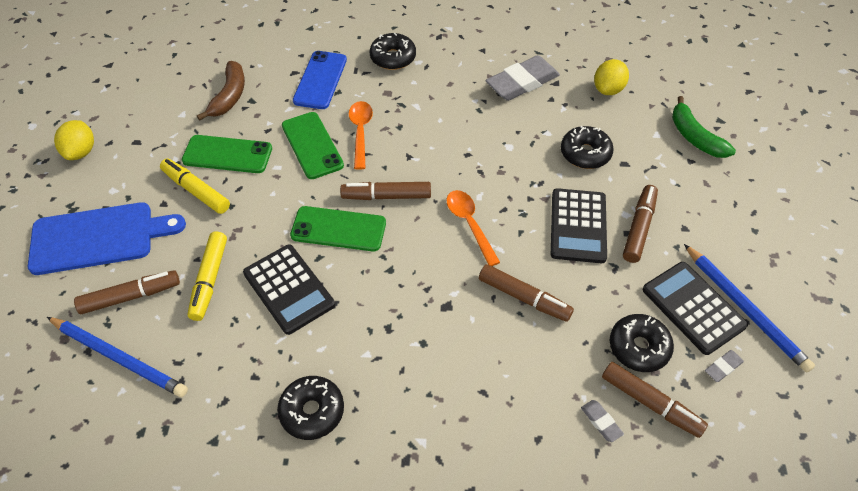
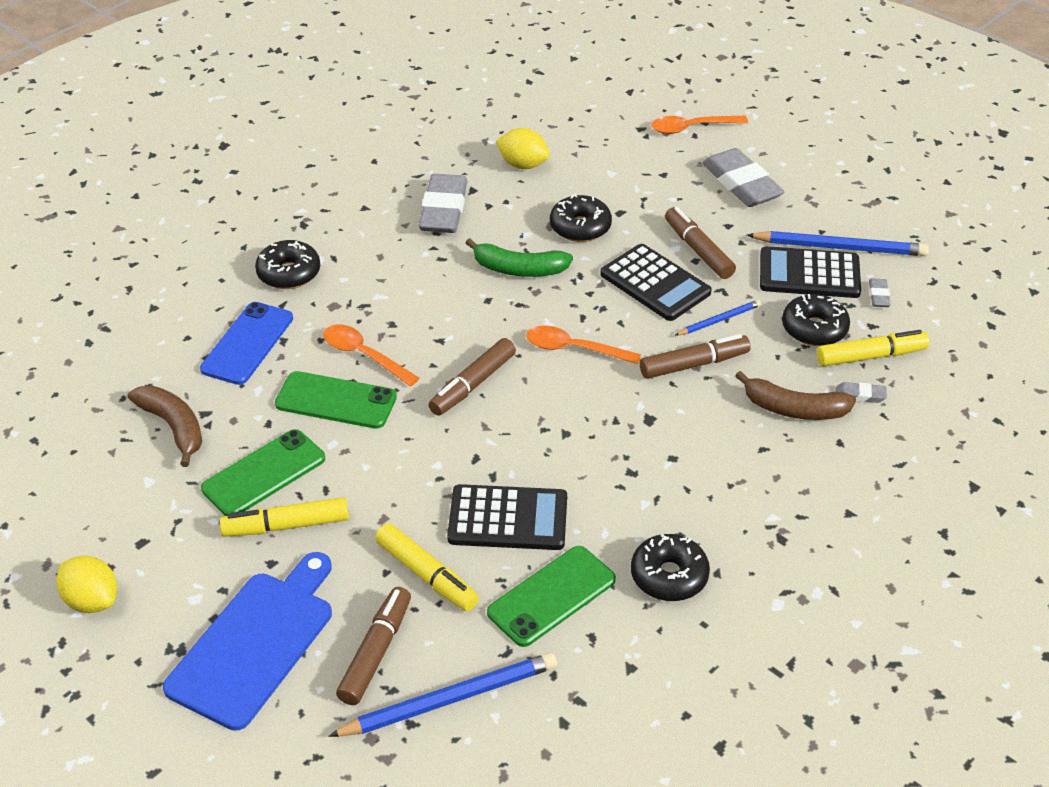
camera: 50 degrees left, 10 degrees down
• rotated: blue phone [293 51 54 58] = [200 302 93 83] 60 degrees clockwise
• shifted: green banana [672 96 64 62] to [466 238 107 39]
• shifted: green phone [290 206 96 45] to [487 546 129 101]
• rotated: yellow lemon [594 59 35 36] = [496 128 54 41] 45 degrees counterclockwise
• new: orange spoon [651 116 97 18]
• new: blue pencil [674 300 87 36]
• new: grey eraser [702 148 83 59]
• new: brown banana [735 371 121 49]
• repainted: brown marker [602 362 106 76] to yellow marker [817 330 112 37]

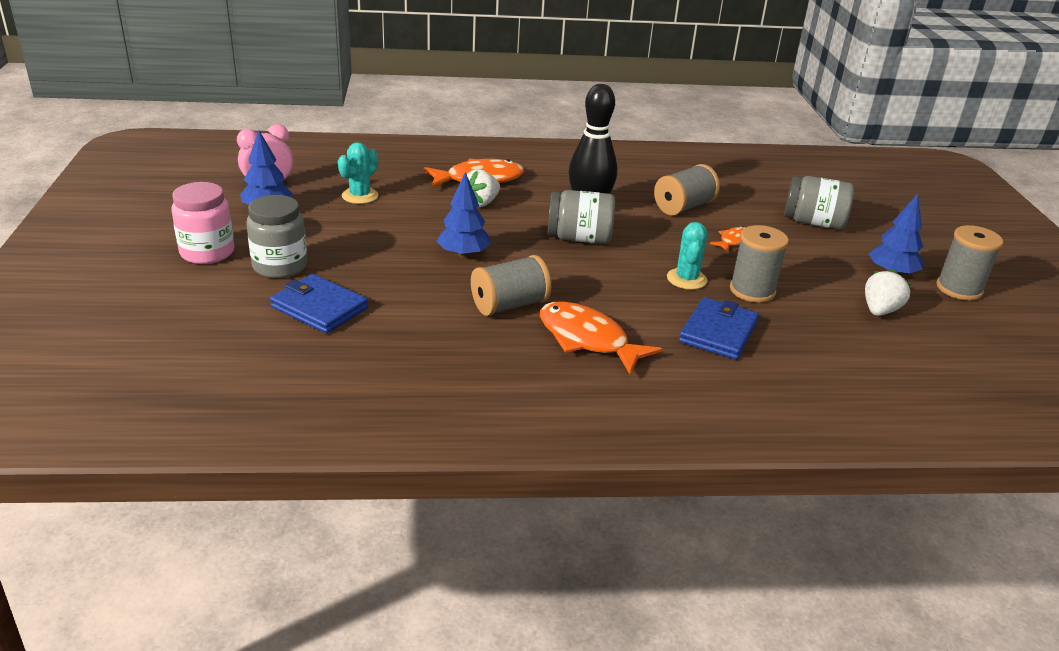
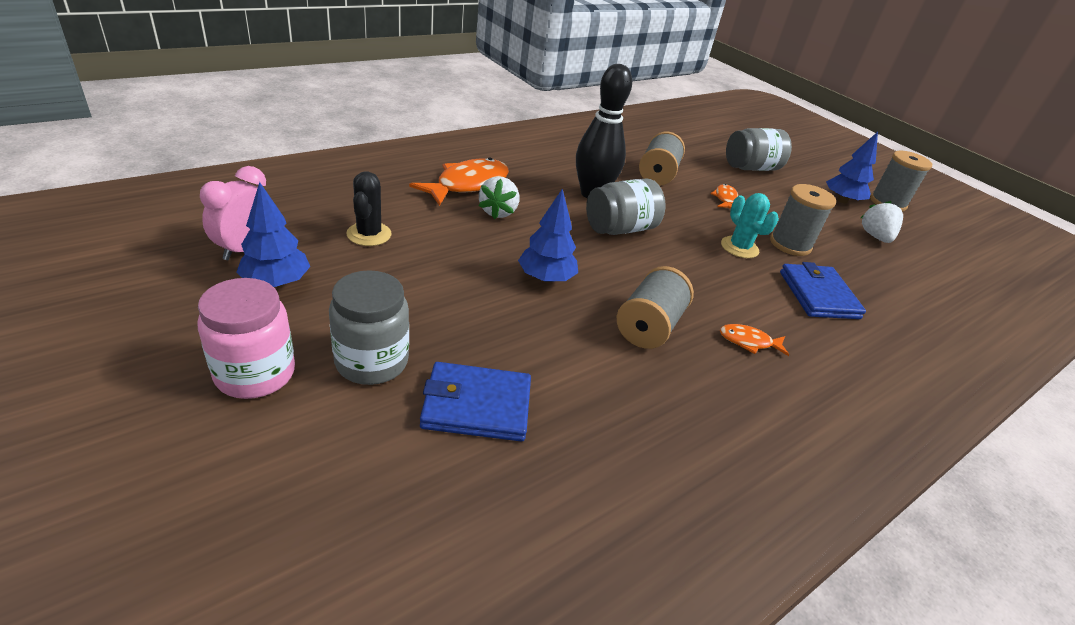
camera: 35 degrees left, 5 degrees up
• repainted: turquoise cactus [338 142 40 62] to black cactus [346 171 46 75]
• scaled: orange fish [540 301 122 73] = [720 324 69 32] x0.50

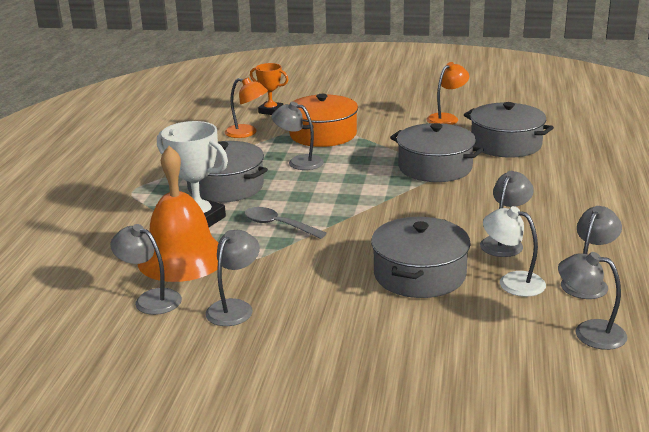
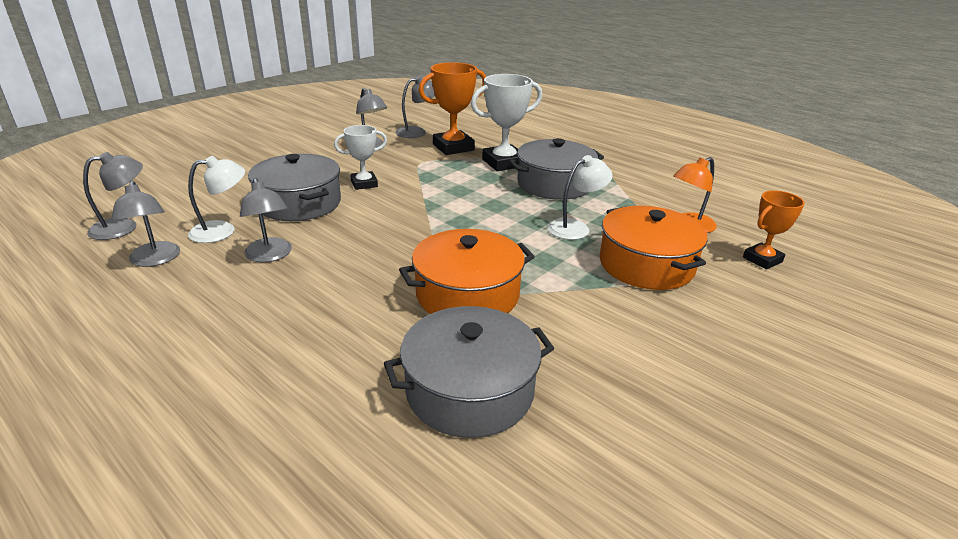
camera: 120 degrees right, 5 degrees up
• new: white trophy [334 125 53 65]
• repainted: grey pot [390 123 94 59] to orange pot [399 229 136 85]
• swapped: orange bell [138 146 80 136] to orange trophy [418 62 69 93]
• repainted: grey lamp [272 101 52 69] to white lamp [548 155 64 85]
• gone: grey spoon [244 207 83 32]
• gone: orange lamp [426 62 43 63]

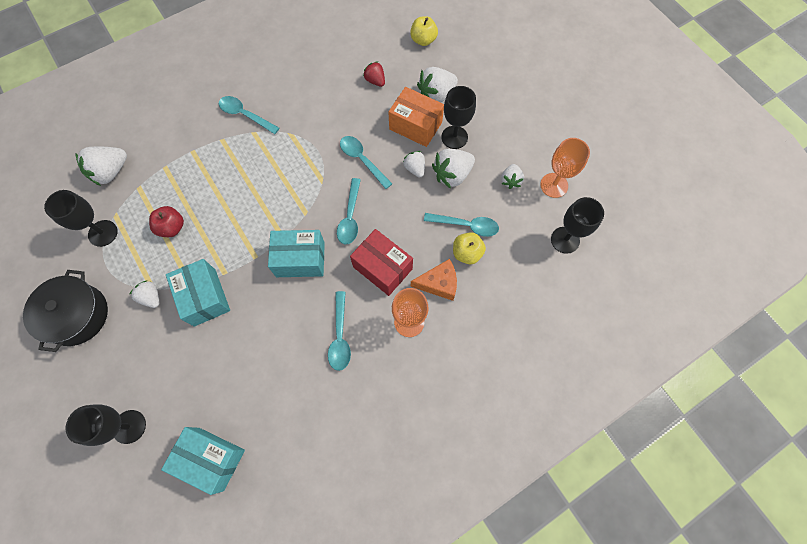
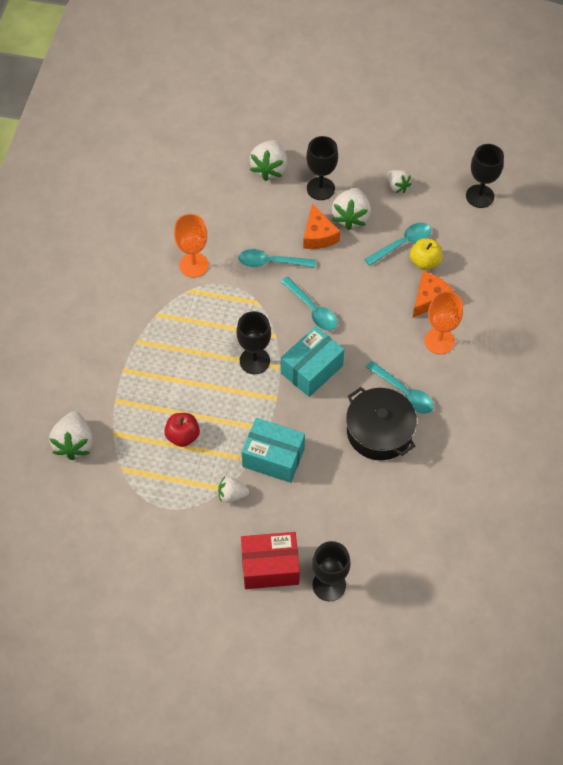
camera: 45 degrees left, 10 degrees down
• shifted: orange goblet [540 138 50 60] to [174 214 35 64]
• shifted: black goblet [44 190 74 57] to [237 311 34 63]
• shifted: red box [350 229 63 67] to [241 532 59 57]
• swapped: white strawberry [403 151 22 27] to orange cheese [303 203 37 46]
• shifted: black pot [23 270 85 82] to [346 387 71 73]
• gone: turquoise box [161 427 84 68]
• gone: turquoise spoon [219 96 60 38]
• gone: red strawberry [363 61 22 26]
• gone: orange box [388 87 56 60]
• gone: yellow apple [410 16 28 30]

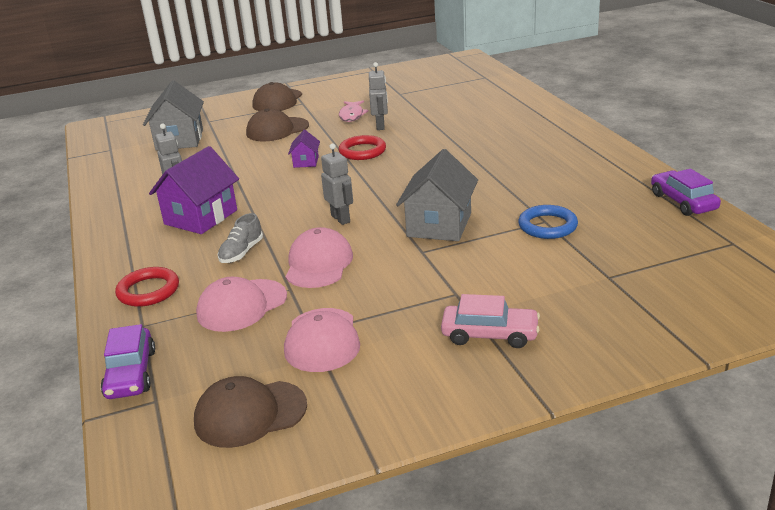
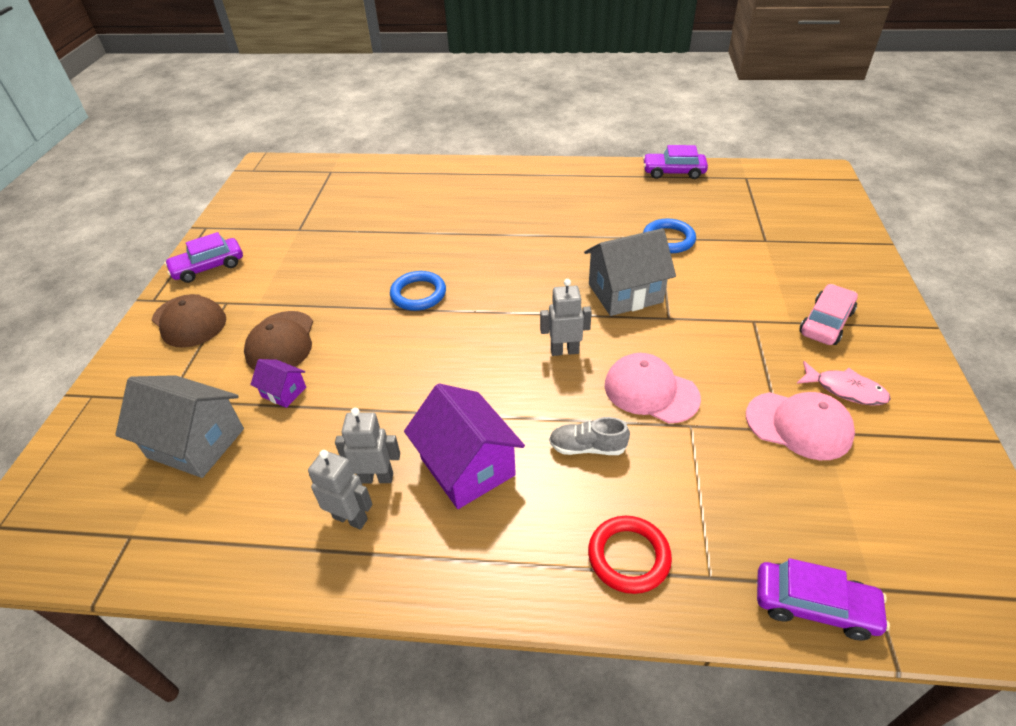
camera: 65 degrees left, 15 degrees up
• new: purple car [164 232 79 51]
• shifted: purple house [288 130 32 38] to [250 359 56 49]
• shifted: grey robot [369 62 19 68] to [308 450 65 80]
• repainted: red ring [339 135 47 25] to blue ring [390 271 56 40]
• rotated: grey shoe [217 213 46 50] = [549 417 81 38] 135 degrees clockwise
• rotated: grey house [396 149 82 92] = [584 228 92 88] 60 degrees counterclockwise
• shifted: pink fish [339 100 30 22] to [797 361 94 45]
• gone: brown cap [194 376 113 72]
• gone: pink cap [196 277 91 55]

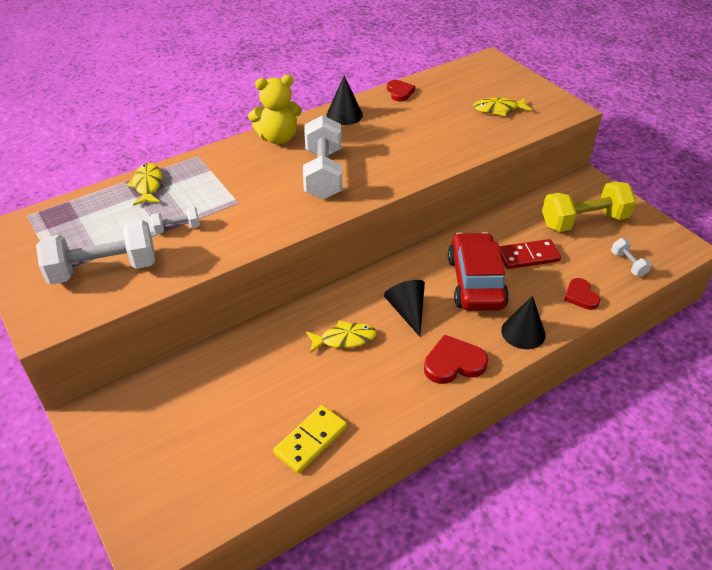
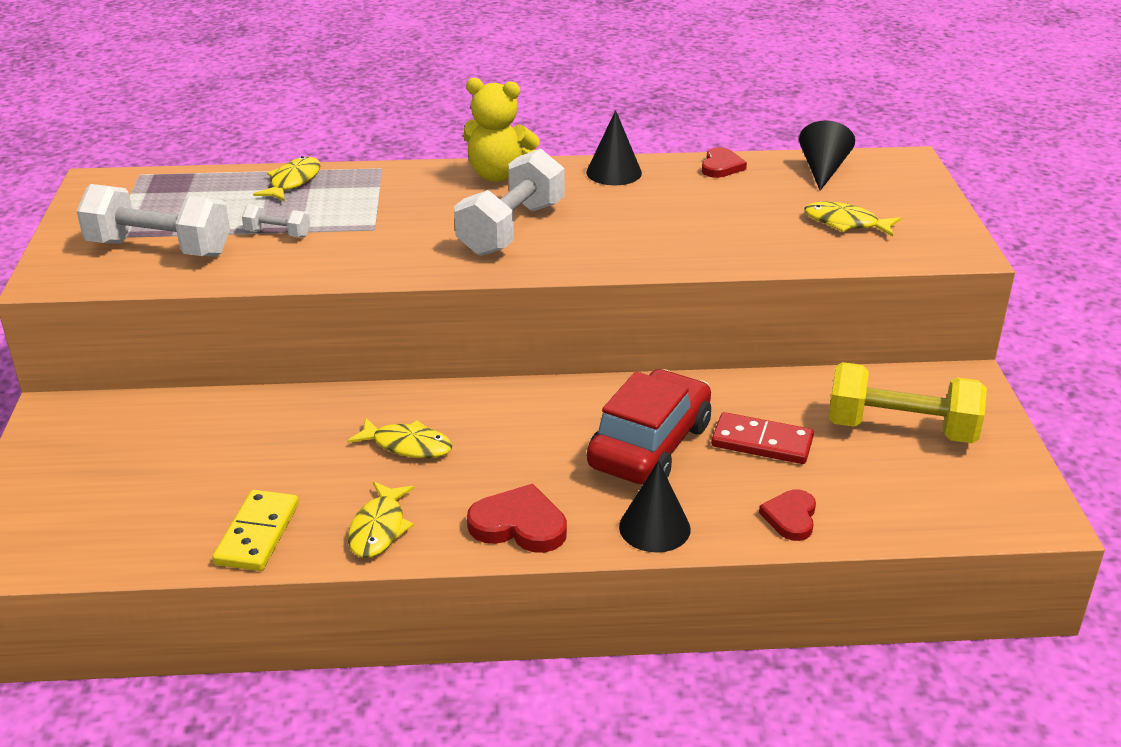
camera: 30 degrees right, 10 degrees down
• rotated: yellow domino [273 405 74 68] = [213 490 86 81] 60 degrees counterclockwise
• new: yellow fish [348 481 66 77]
• shifted: black cone [384 280 41 57] to [799 120 56 71]
• gone: white dumbbell [611 238 41 39]

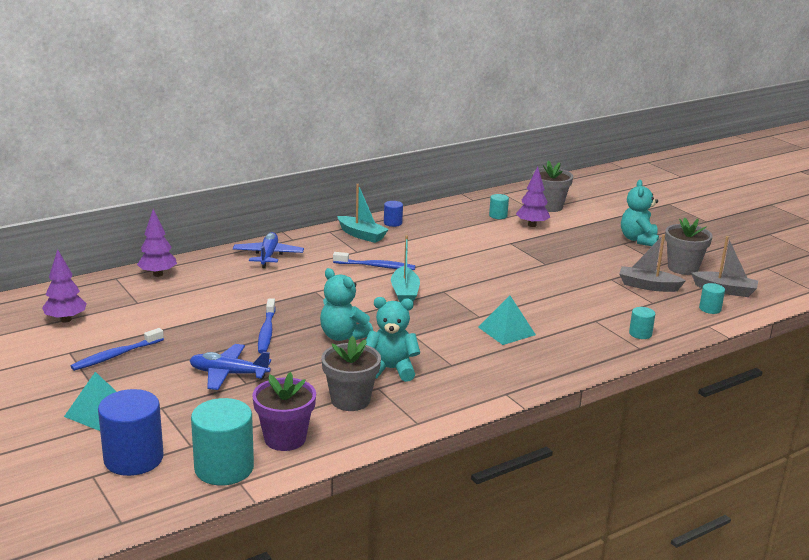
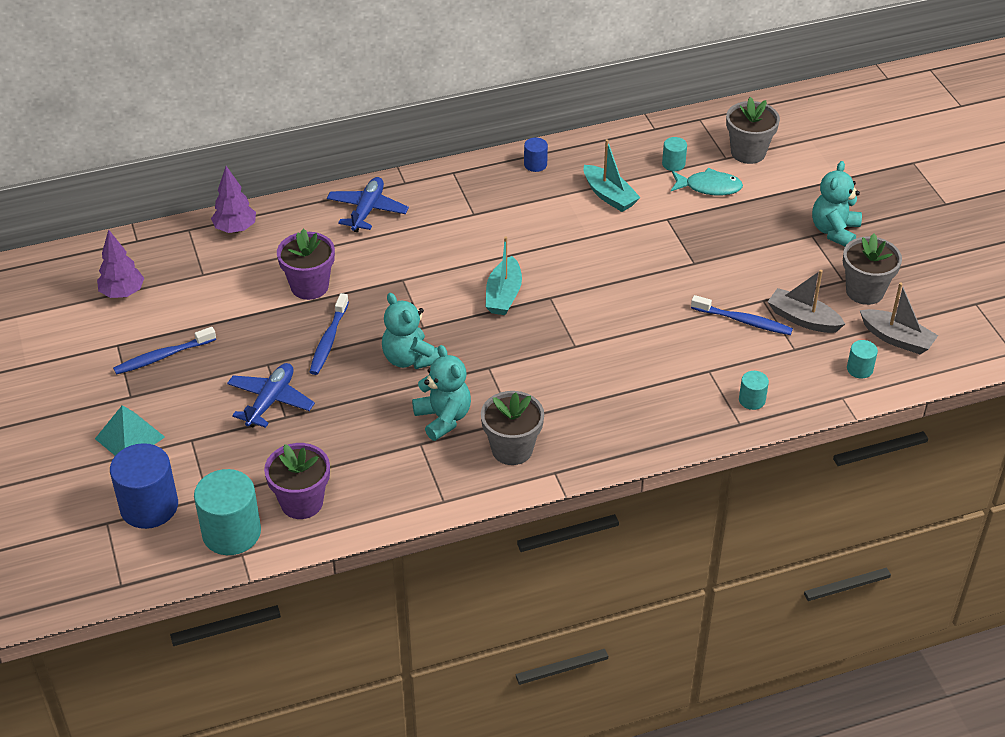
camera: 15 degrees right, 20 degrees up
• rotated: blue plane [189 344 82 46] = [227 363 88 65] 90 degrees clockwise
• new: purple flower pot [277 229 58 71]
• rotated: turquoise teddy bear [366 297 54 85] = [412 345 59 96] 45 degrees clockwise
• shifted: grey flower pot [322 336 59 75] to [481 391 63 74]
• shifted: turquoise boat [337 184 52 59] to [584 139 57 73]
• swapped: purple tree [516 167 34 60] to turquoise fish [671 168 72 27]
• shifted: blue toothbrush [333 252 83 18] to [691 295 102 40]
• gone: turquoise pyramid [478 295 58 50]

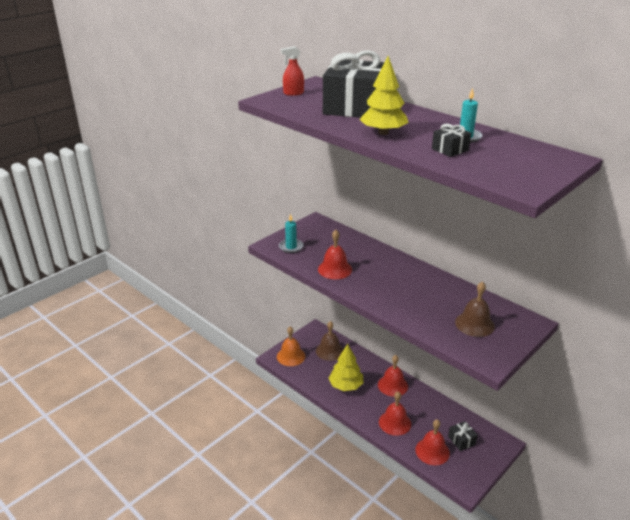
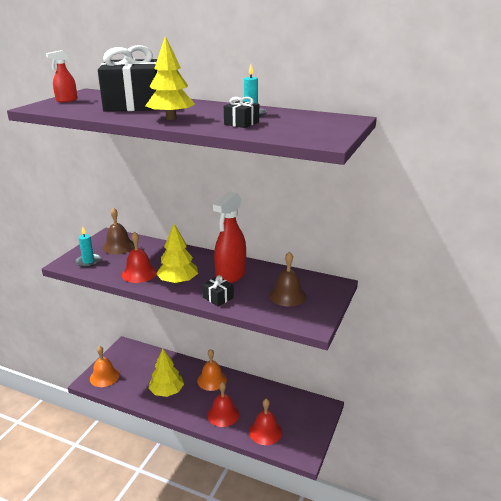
camera: 20 degrees left, 5 degrees down
• shifted: brown bell [316 321 28 40] to [102 207 32 47]
• new: yellow tree [156 224 42 60]
• repainted: red bell [378 355 30 42] to orange bell [197 349 30 42]
• shifted: black gift [448 421 30 30] to [202 275 32 31]
• new: red spray bottle [213 192 33 91]

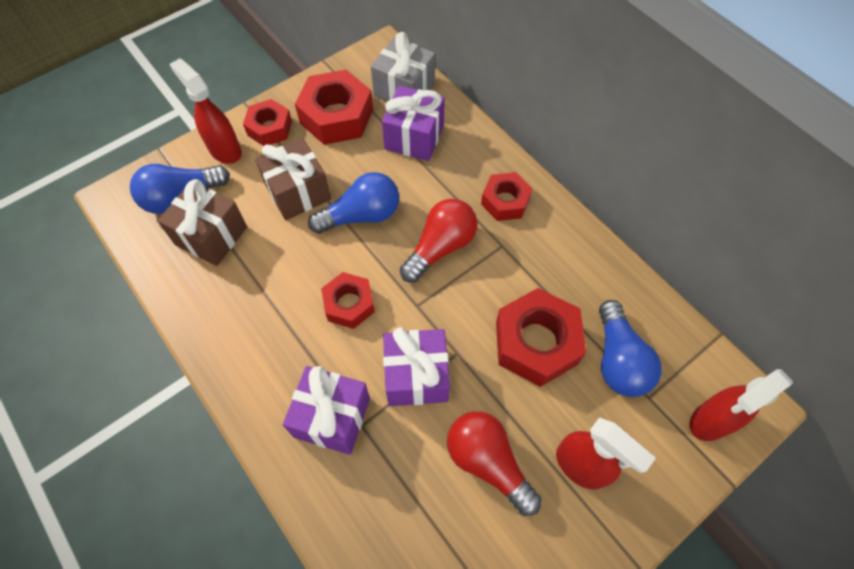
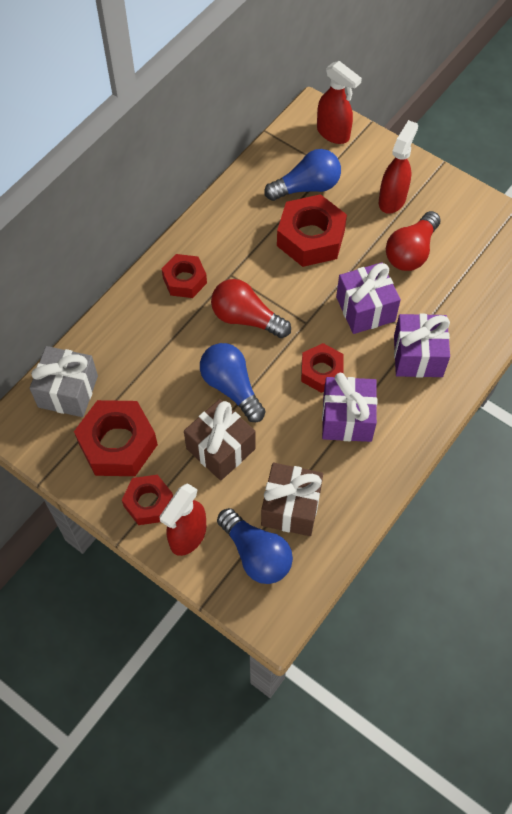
camera: 105 degrees left, 0 degrees up
• shifted: purple gift [382 85 63 76] to [322 373 55 69]

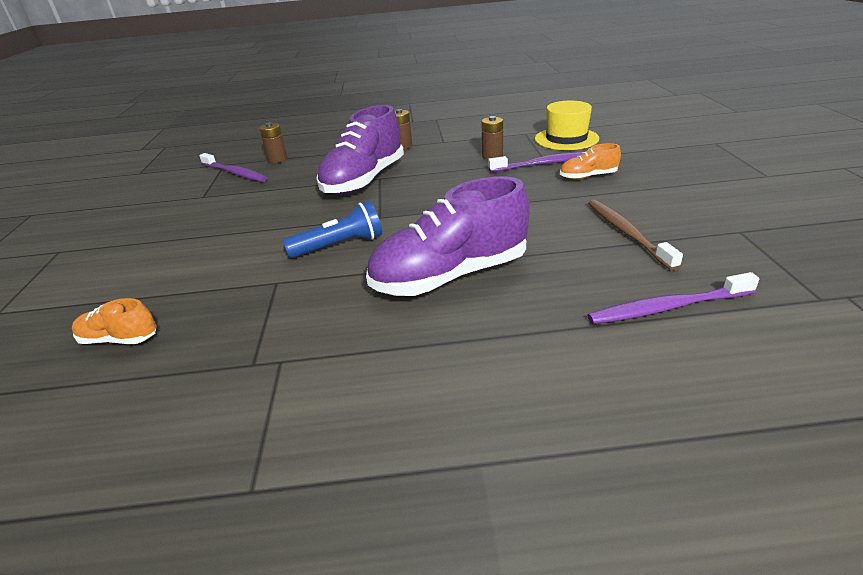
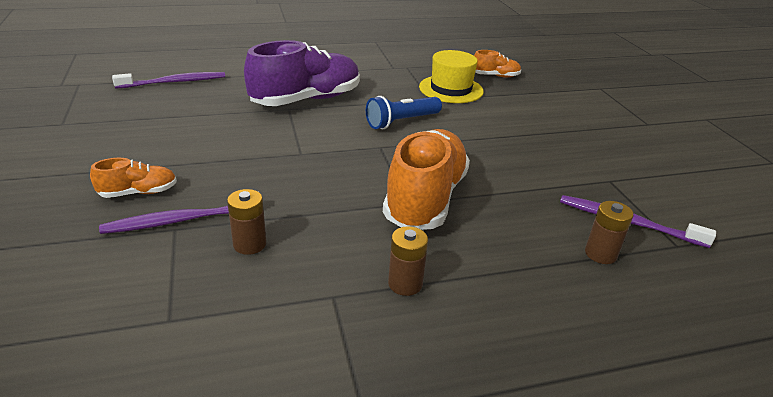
camera: 165 degrees right, 0 degrees up
• repainted: purple shoe [316 105 88 90] to orange shoe [383 129 87 101]
• shifted: yellow hat [535 101 64 49] to [419 50 65 53]
• gone: brown toothbrush [588 199 95 72]

